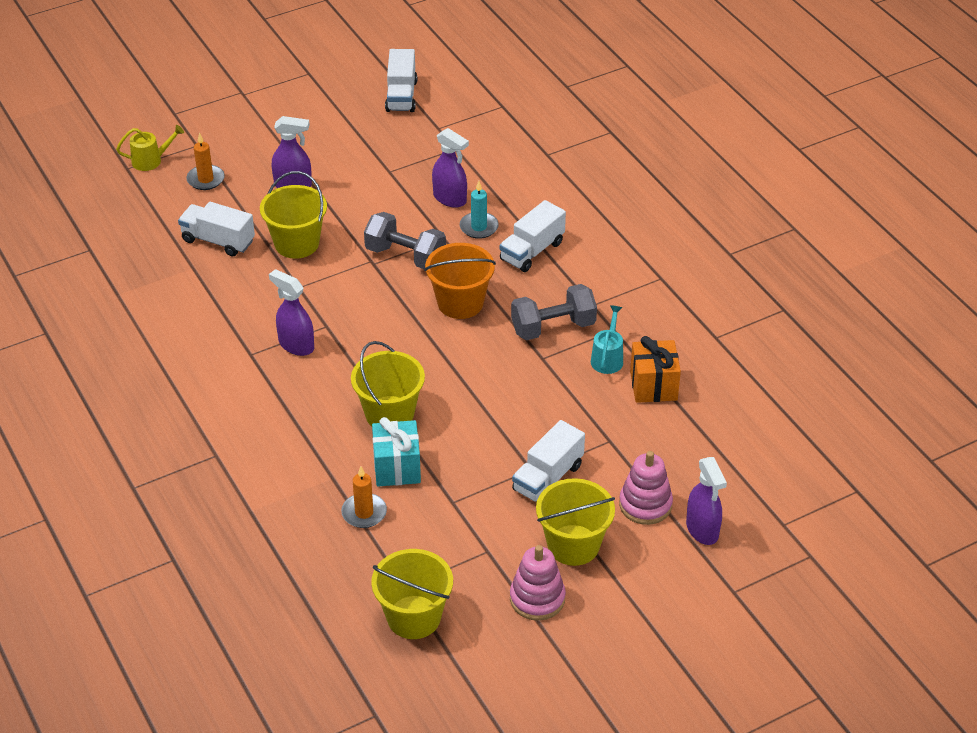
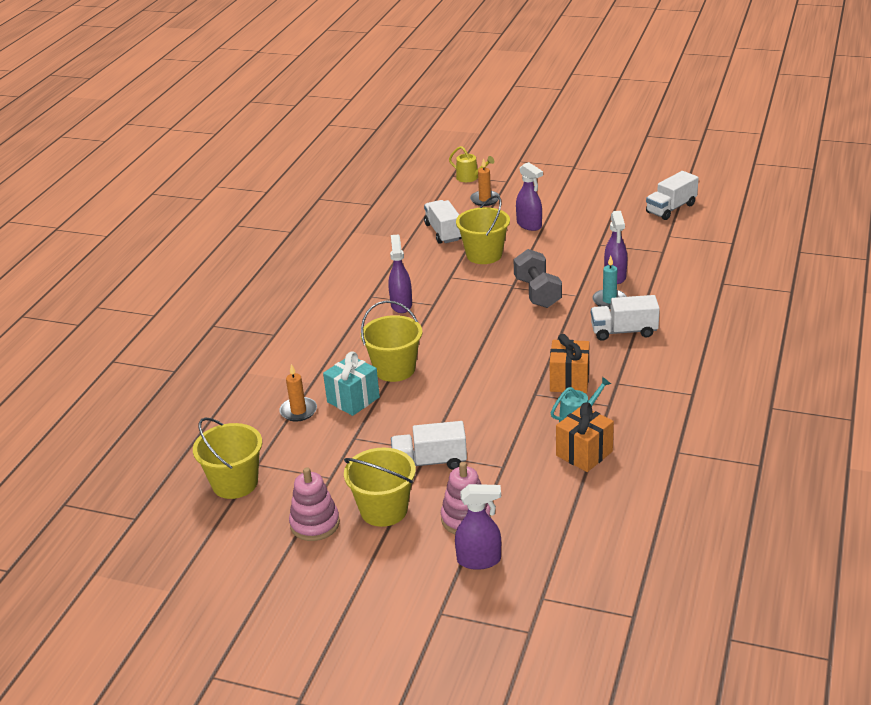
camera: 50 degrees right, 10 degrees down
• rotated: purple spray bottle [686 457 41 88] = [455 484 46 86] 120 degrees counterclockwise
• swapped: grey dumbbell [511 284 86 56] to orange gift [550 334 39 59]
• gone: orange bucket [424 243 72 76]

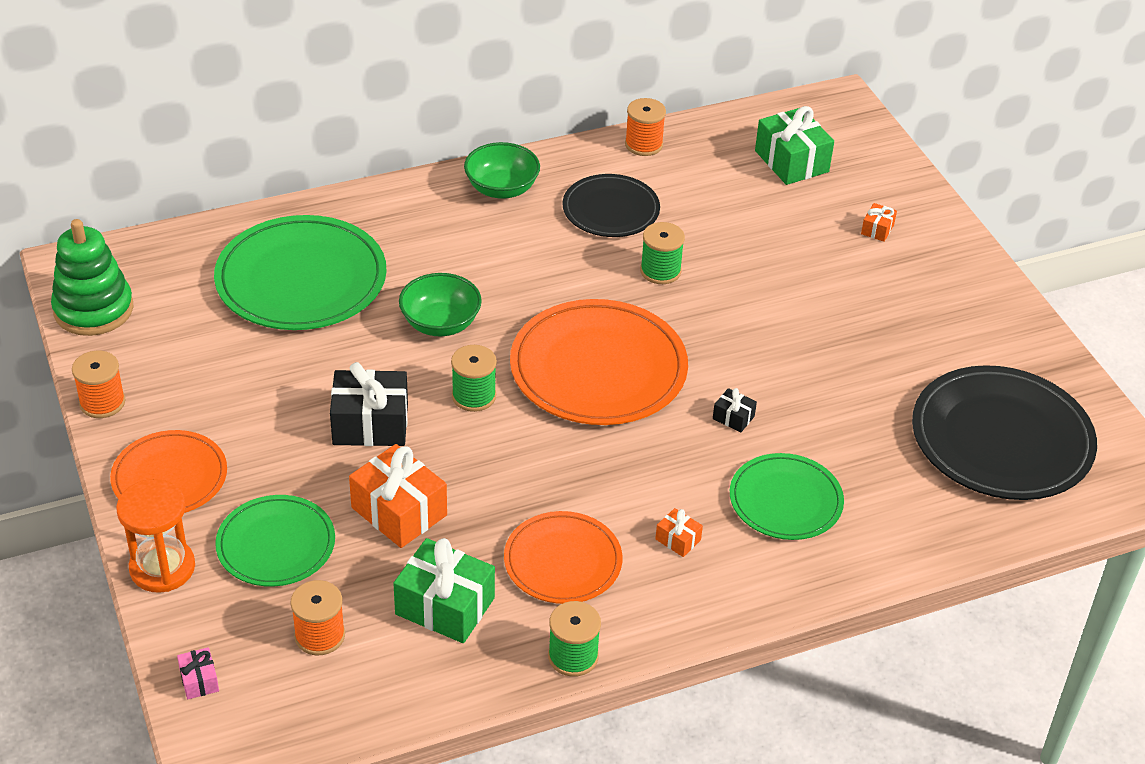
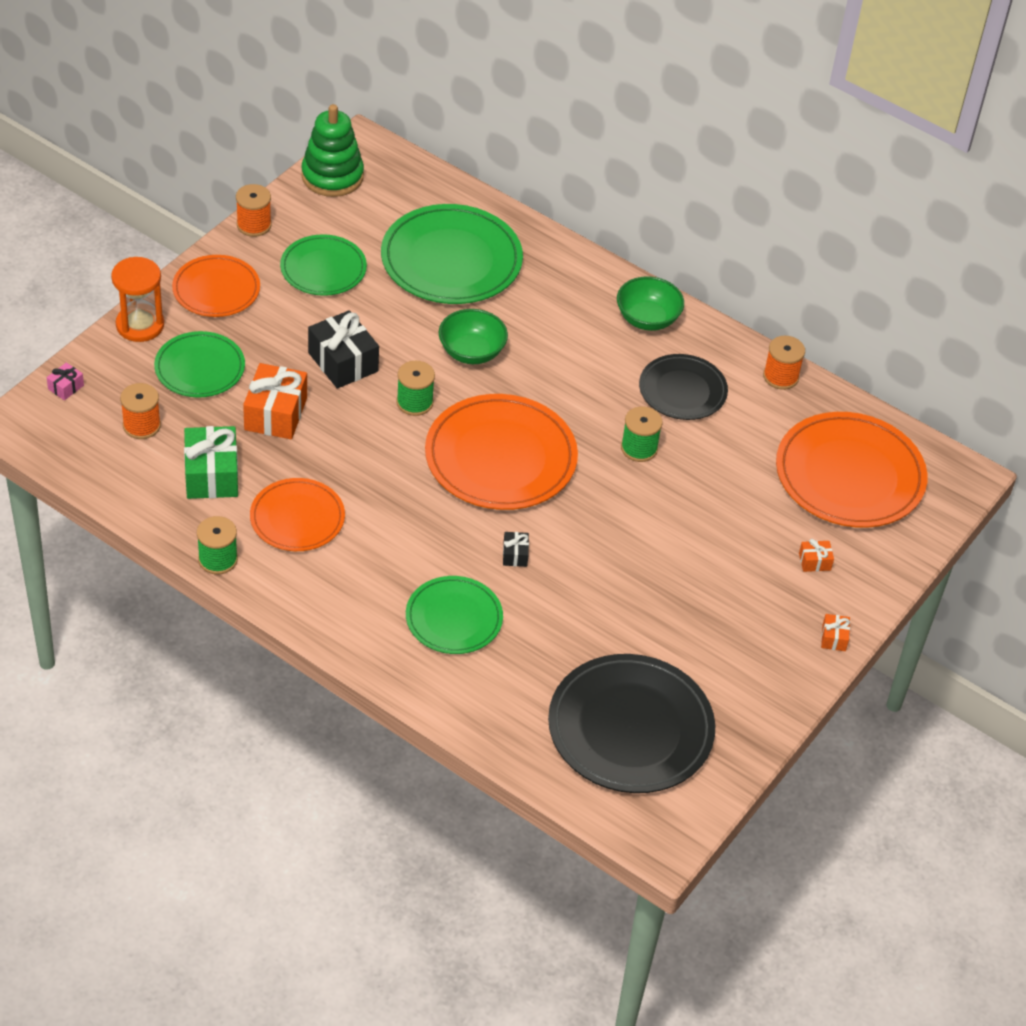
camera: 55 degrees right, 5 degrees up
• new: green plate [280 234 87 62]
• swapped: green gift [755 106 79 79] to orange plate [776 412 151 116]
• shifted: orange gift [655 508 48 49] to [821 614 29 37]

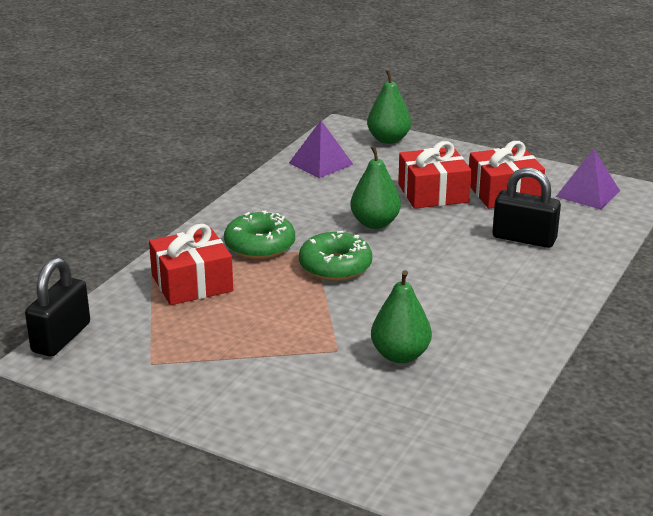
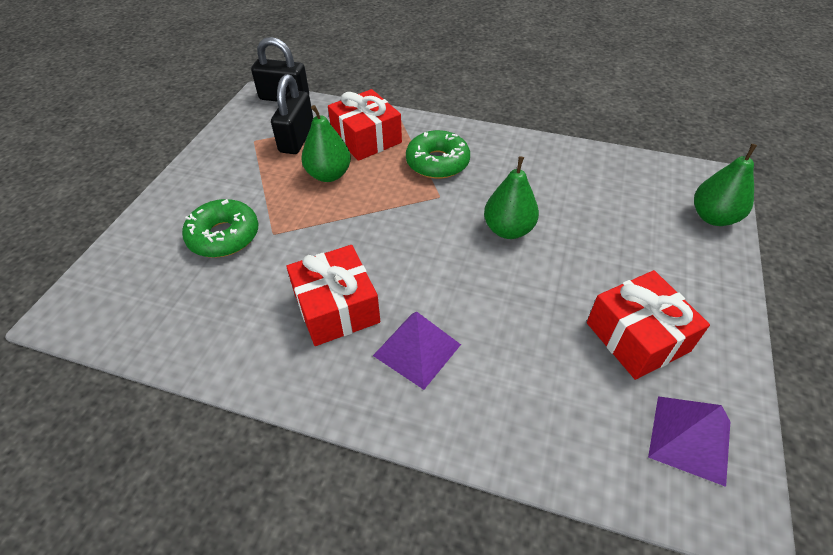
camera: 80 degrees right, 20 degrees up
• shifted: green donut [299 231 73 50] to [182 199 76 59]
• shifted: black padlock [492 168 69 80] to [271 74 42 80]
• shifted: red gift [398 141 74 68] to [286 245 94 101]
• shifted: green pear [371 270 61 93] to [302 105 49 77]
• shifted: purple pyramid [289 120 65 58] to [373 311 88 79]

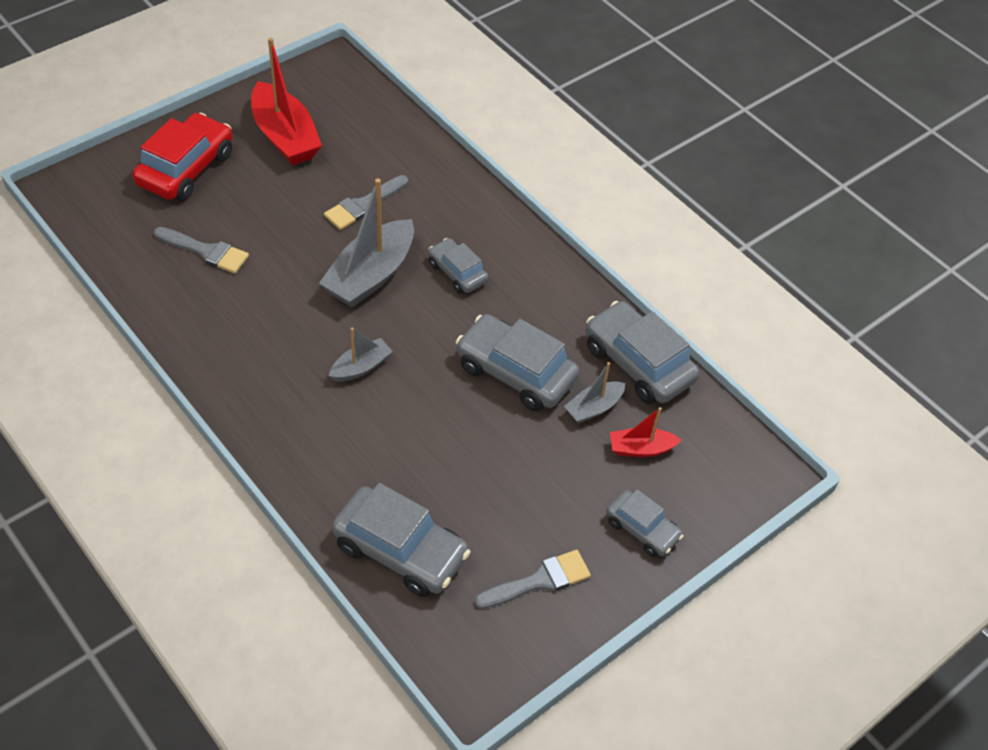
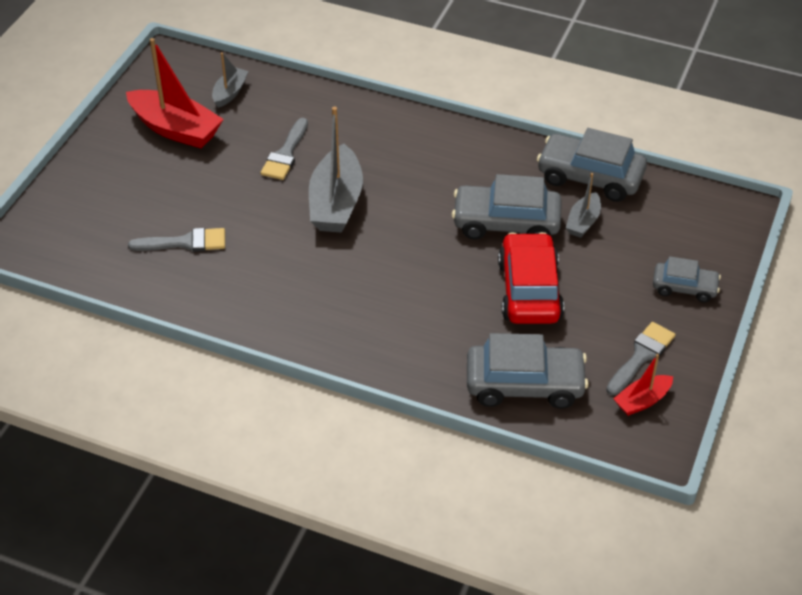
camera: 25 degrees left, 5 degrees down
• shifted: grey boat [329 327 64 55] to [212 52 37 56]
• shifted: red car [132 113 100 88] to [498 232 66 92]
• shifted: red boat [610 407 71 50] to [613 354 60 62]
• gone: grey car [428 238 60 56]

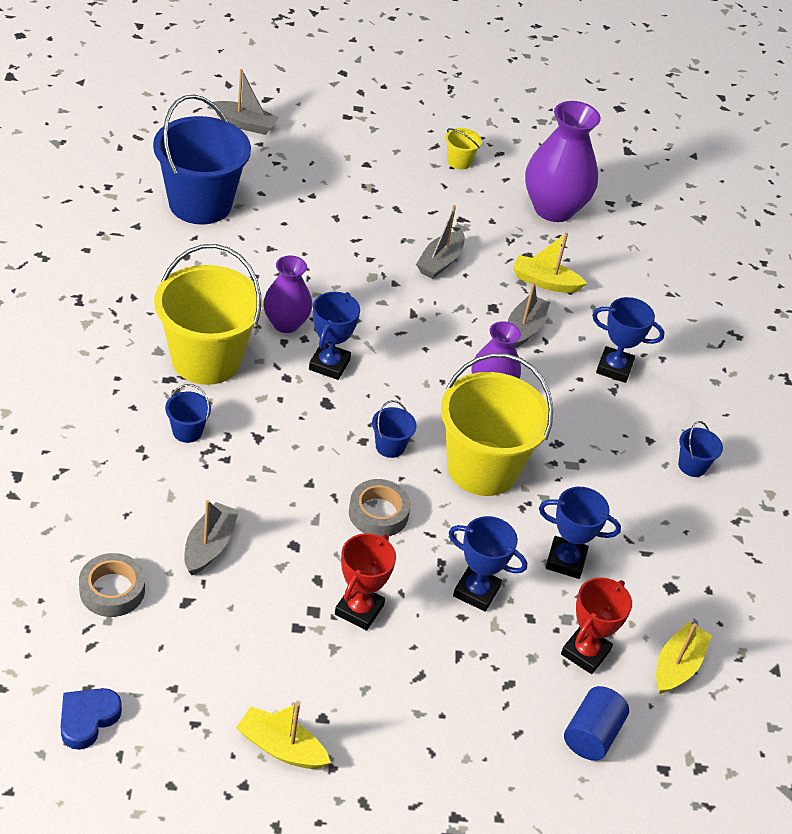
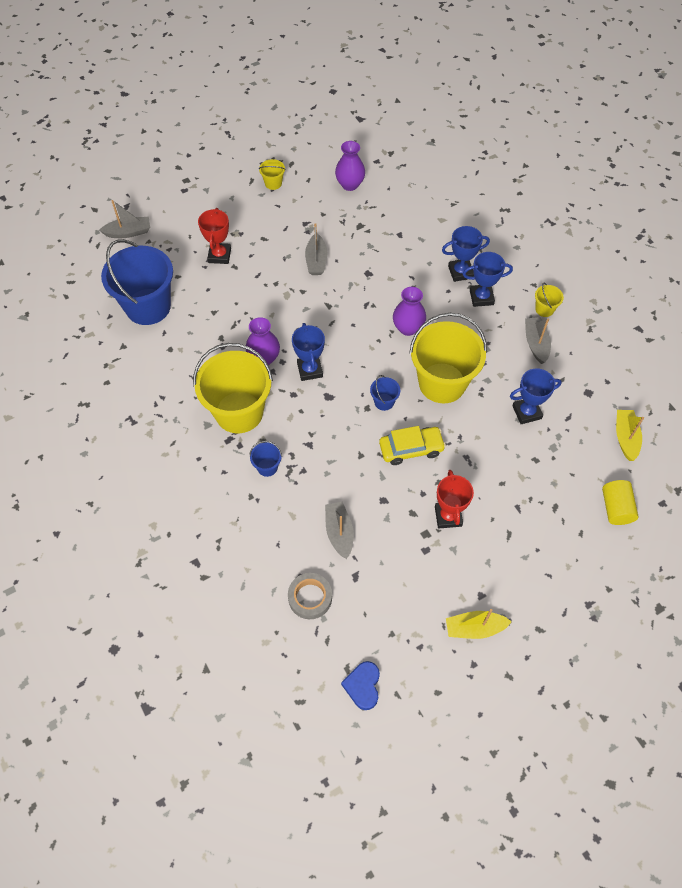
camera: 25 degrees left, 15 degrees up
• shifted: red trophy [561 577 71 97] to [198 208 33 56]
• scaled: purple vase [525 101 76 121] = [335 141 30 50] x0.60
• swapped: grey tape [349 479 62 57] to yellow car [379 426 67 39]
• shifted: blue trophy [449 516 78 96] to [463 252 50 55]
• shifted: grey boat [508 282 42 66] to [525 317 26 47]
• repainted: blue bucket [678 421 45 56] to yellow bucket [535 283 29 34]
• repainted: blue cylinder [564 686 65 75] to yellow cylinder [602 480 37 45]
• gone: yellow boat [513 233 74 60]

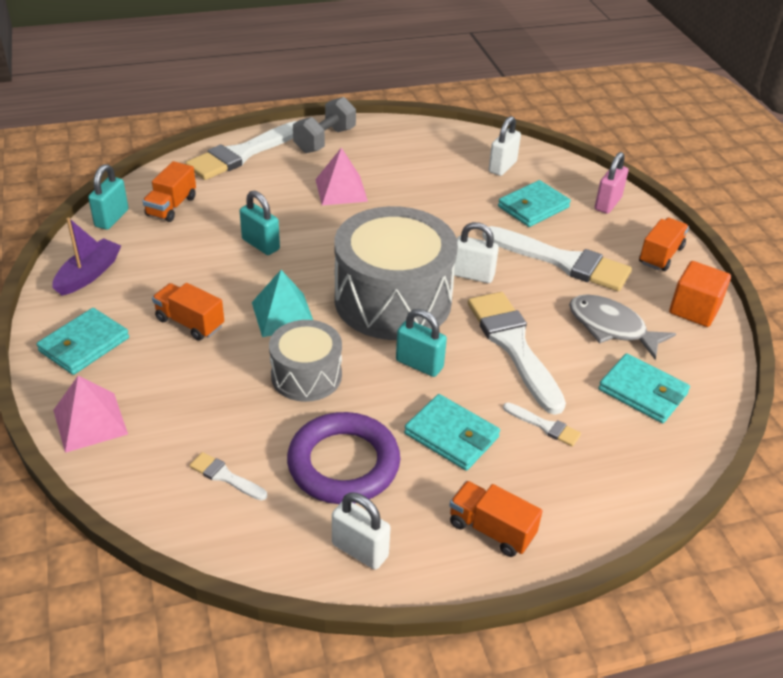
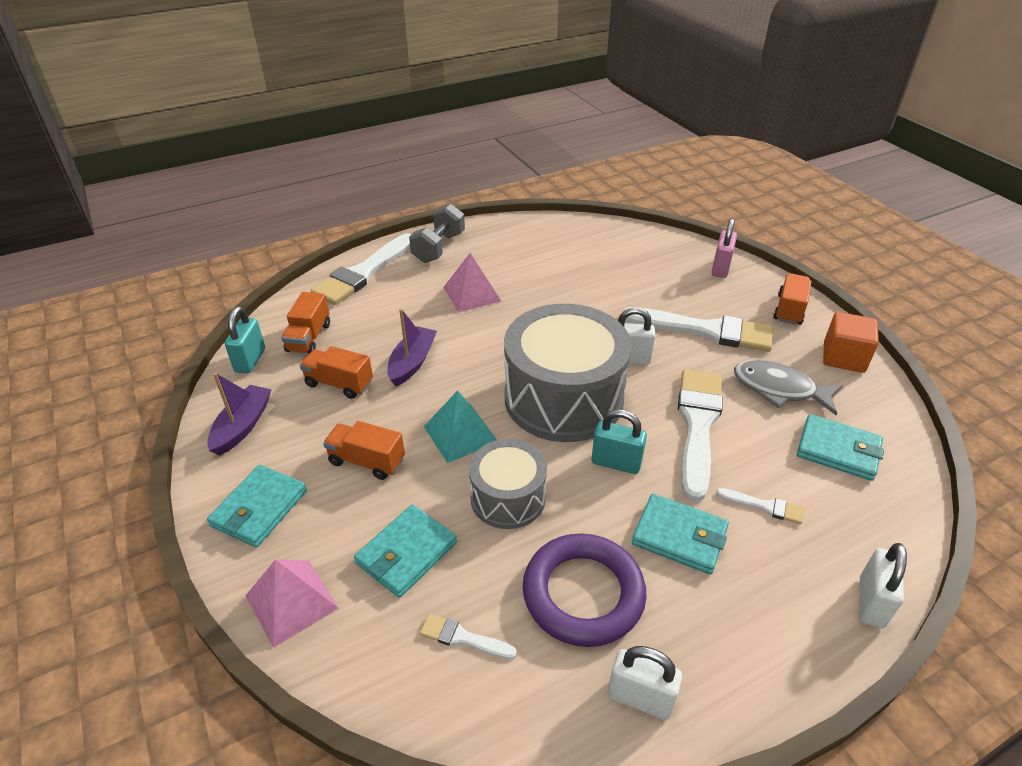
camera: 10 degrees left, 0 degrees up
• shifted: orange truck [449 481 93 76] to [300 346 73 53]
• shifted: turquoise wallet [498 180 73 47] to [354 505 103 93]
• swapped: turquoise padlock [240 191 40 64] to purple boat [387 309 50 77]
• rotated: white brush [468 292 98 123] = [678 369 45 133] 45 degrees clockwise
• shifted: white padlock [489 116 32 60] to [859 543 48 85]

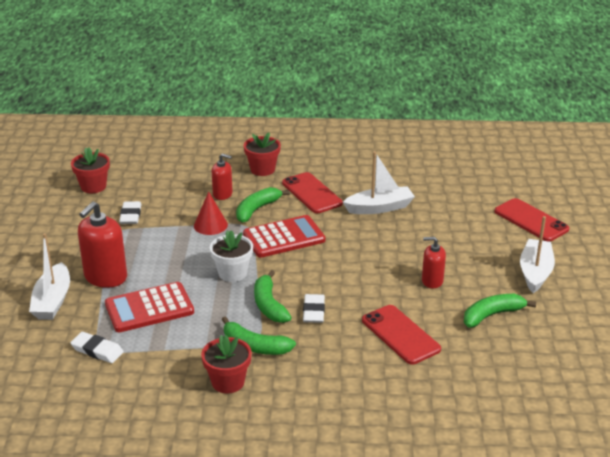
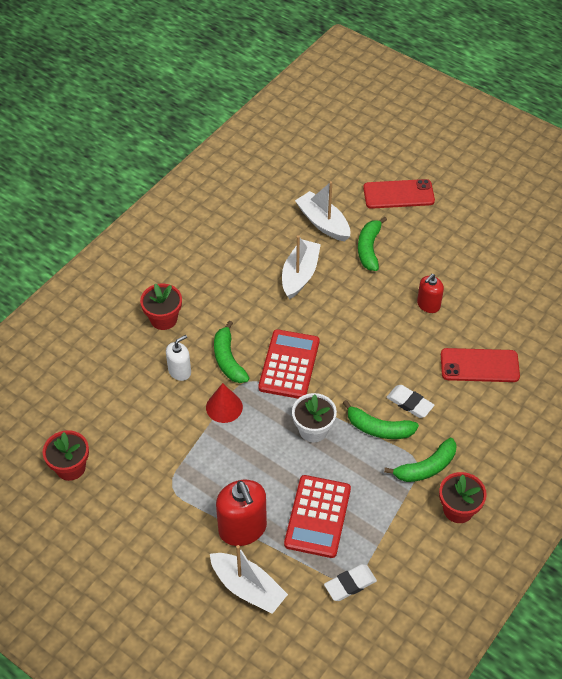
camera: 55 degrees left, 20 degrees up
• repainted: red soap dispenser [212 154 21 46] to white soap dispenser [166 335 25 46]
• shifted: white boat [520 216 35 77] to [295 181 55 60]
• shifted: green banana [464 294 72 34] to [358 217 29 54]
• gone: white eraser [119 201 23 23]
• gone: red phone [282 172 61 41]

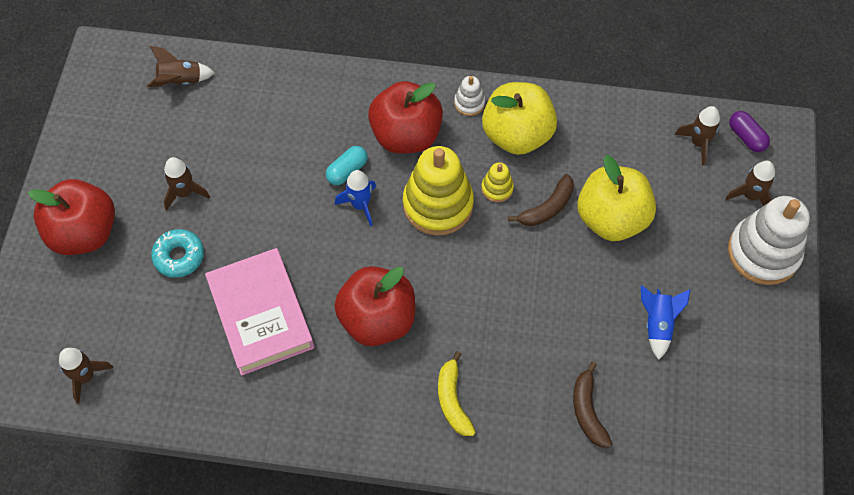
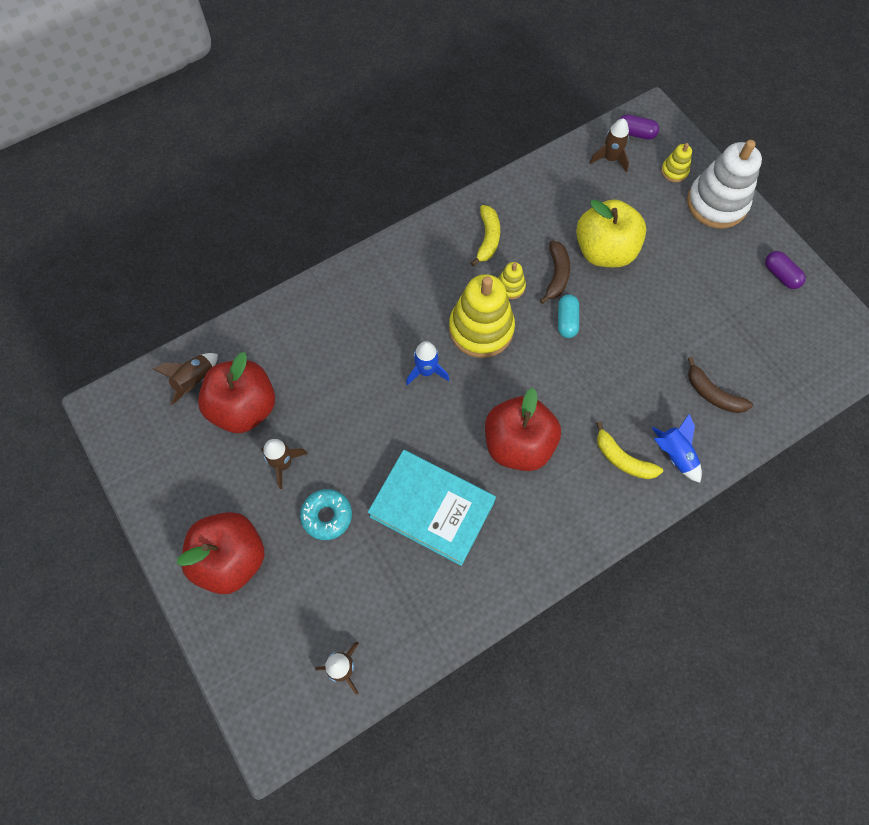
camera: 40 degrees left, 5 degrees up
• shifted: red apple [368 81 75 73] to [198 352 77 81]
• repainted: pink book [205 248 109 128] to turquoise book [368 450 128 116]
• swapped: yellow apple [482 82 75 73] to yellow banana [471 205 29 61]
• shifted: turquoise capsule [326 146 42 39] to [558 294 21 44]
• shifted: blue rocket [641 285 50 75] to [652 414 50 69]
• swapped: brown rocket [725 161 50 45] to yellow stacking toy [661 143 31 39]
• new: purple capsule [765 251 41 38]
• gone: white stacking toy [454 76 31 40]

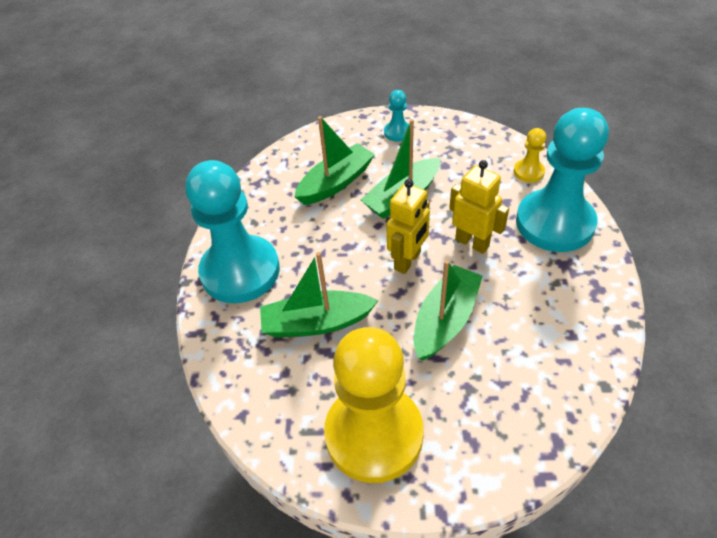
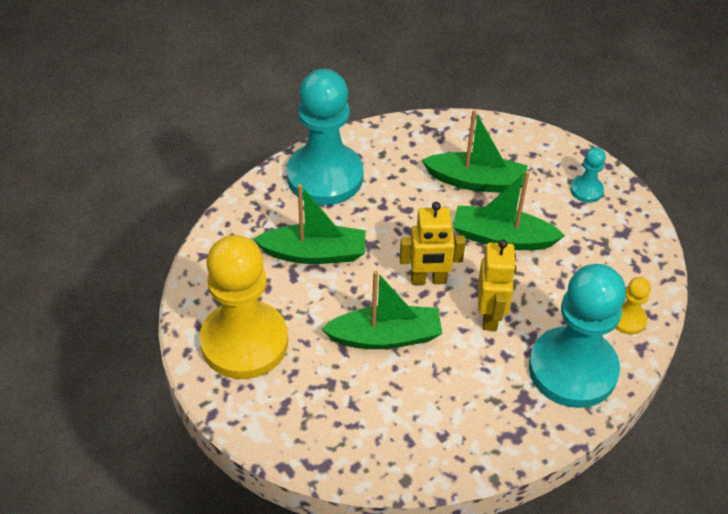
camera: 50 degrees right, 0 degrees up
• rotated: green boat [260 252 118 86] = [253 184 112 80] 135 degrees clockwise

